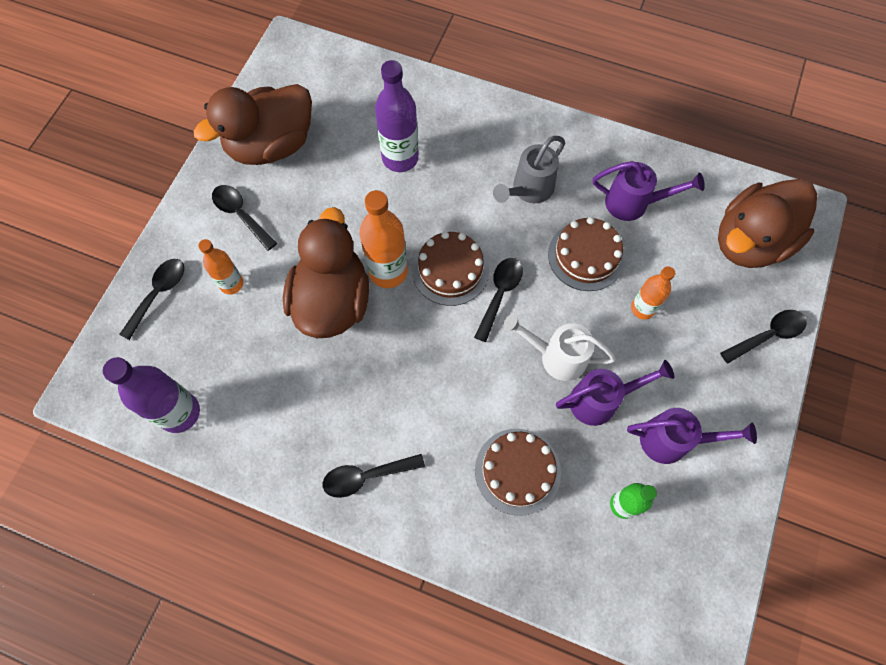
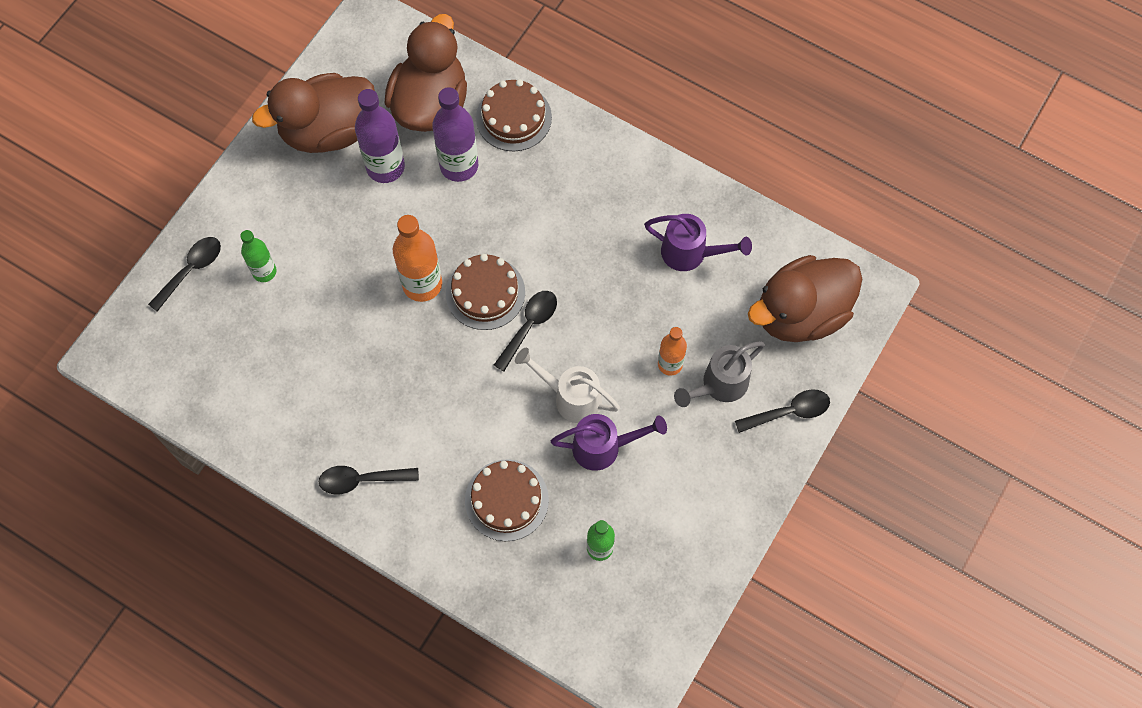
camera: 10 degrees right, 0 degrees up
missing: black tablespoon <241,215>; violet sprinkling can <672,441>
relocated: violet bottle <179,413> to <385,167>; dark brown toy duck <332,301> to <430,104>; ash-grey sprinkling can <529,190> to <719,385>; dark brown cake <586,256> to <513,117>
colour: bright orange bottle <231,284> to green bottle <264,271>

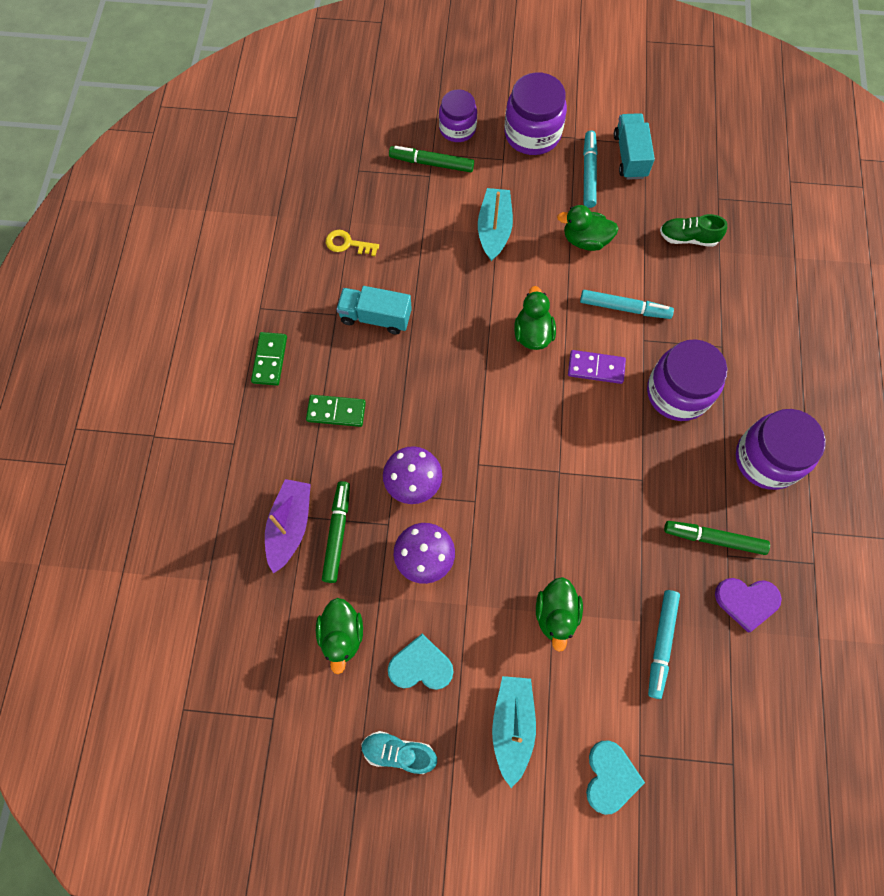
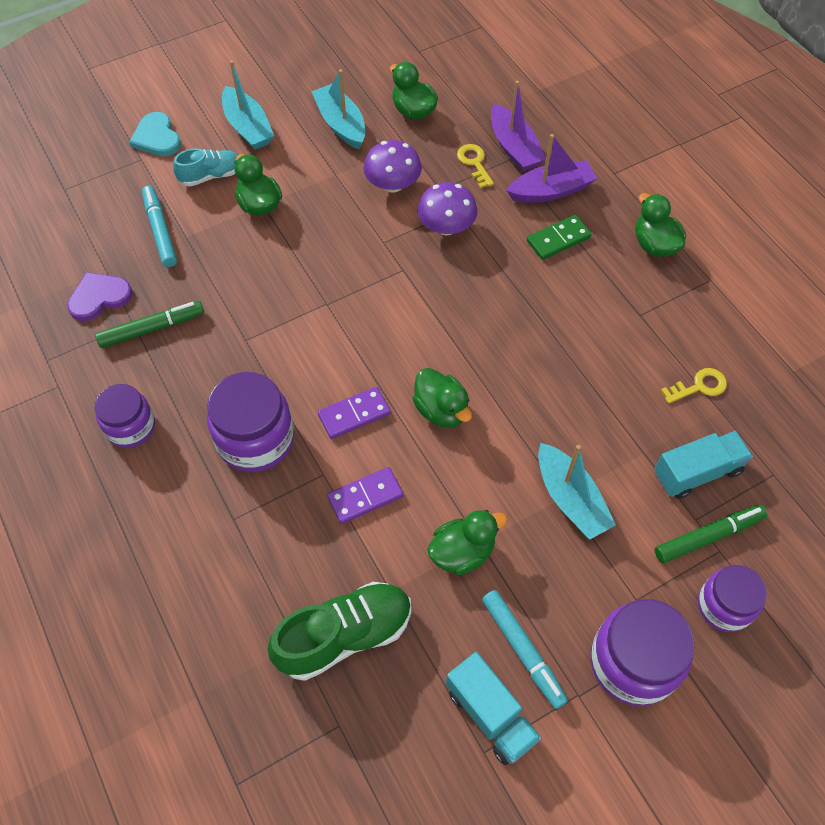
camera: 145 degrees right, 10 degrees down
appeared: violet sailboat <551,191>
relocated: aqua toy truck <375,317> to <697,472>; aqua lace-up shoe <399,752> to <211,176>
exchanged: green domino tile <270,360> to green toy duck <654,245>; green marker <337,533> to bright yellow key <474,163>; aqua love heart <421,665> to aqua sailboat <341,124>; aqua marker <624,308> to violet domino tile <365,497>
size: green lace-up shoe <688,238> = <344,636> x1.66; violet jam jar <767,459> = <130,427> x0.65

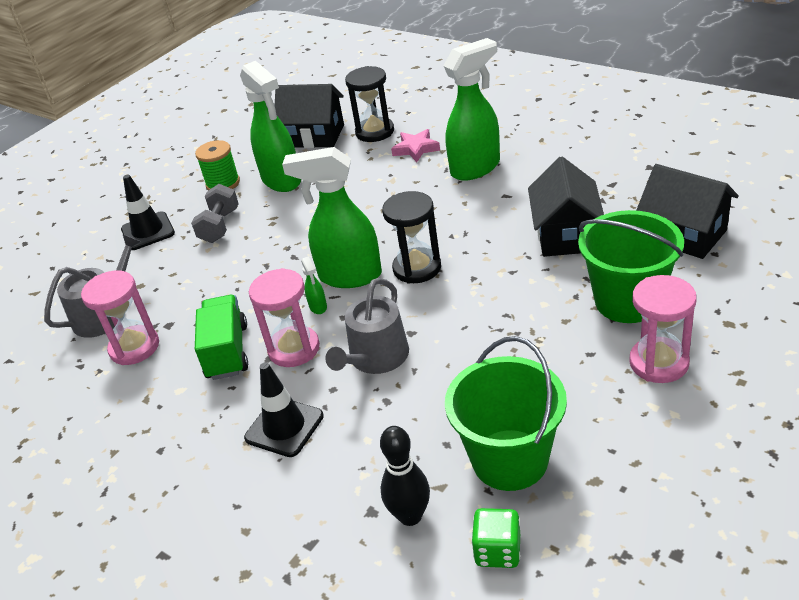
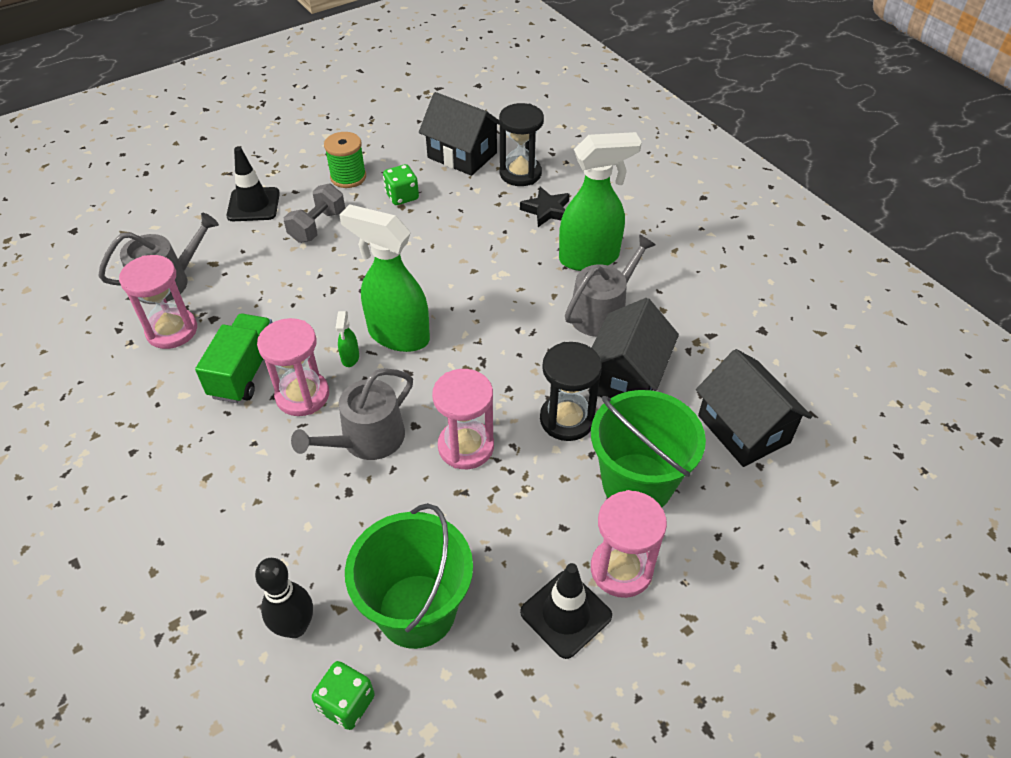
camera: 15 degrees right, 10 degrees up
appeared: rosy sand timer <466,446>; ash-grey sprinkling can <602,312>
relocated: black road cone <284,427> to <566,614>; black sand timer <417,268> to <567,419>
exchanged: green spray cleaner <282,181> to green game die <402,196>
colour: rosy star shape <416,149> to black star shape <546,210>

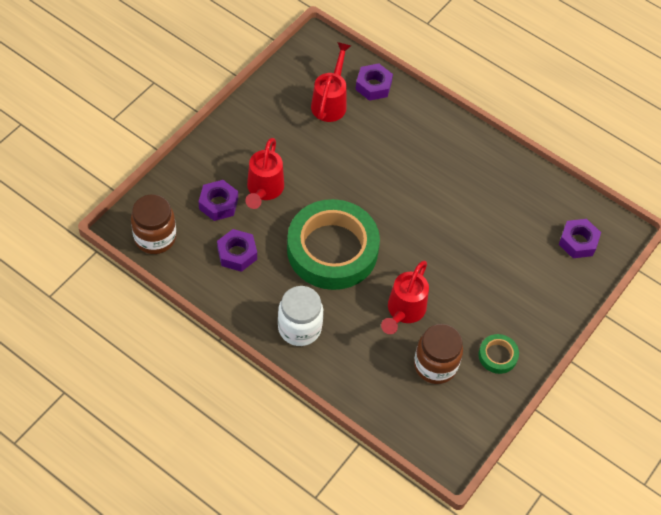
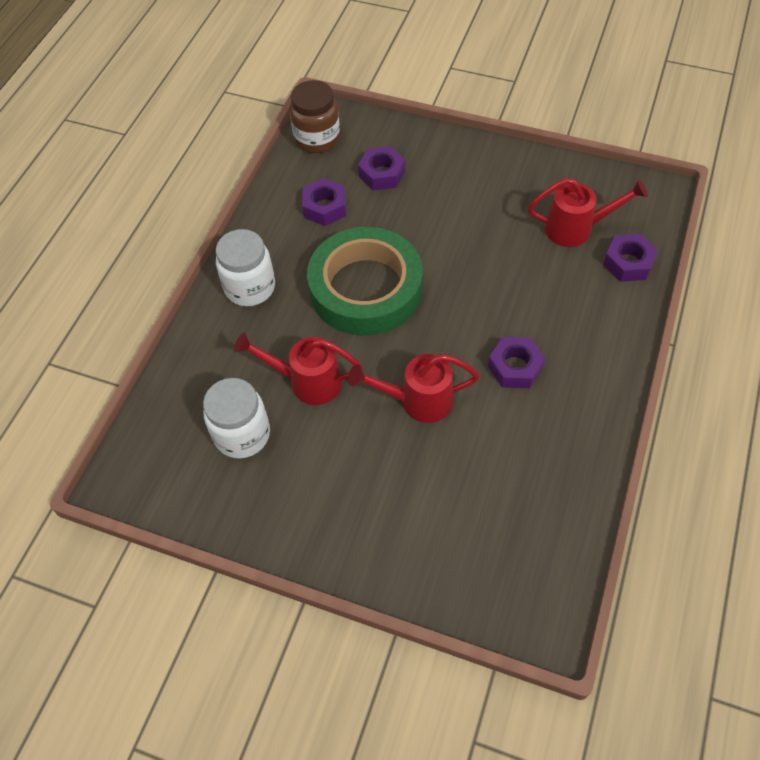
camera: 80 degrees right, 0 degrees up
missing: green tape <497,356>
relocated: scarlet sprinkling can <264,190> to <418,401>; violet hex nut <578,242> to <515,367>
colour: dark brown jam jar <435,365> to pure white jam jar <242,434>

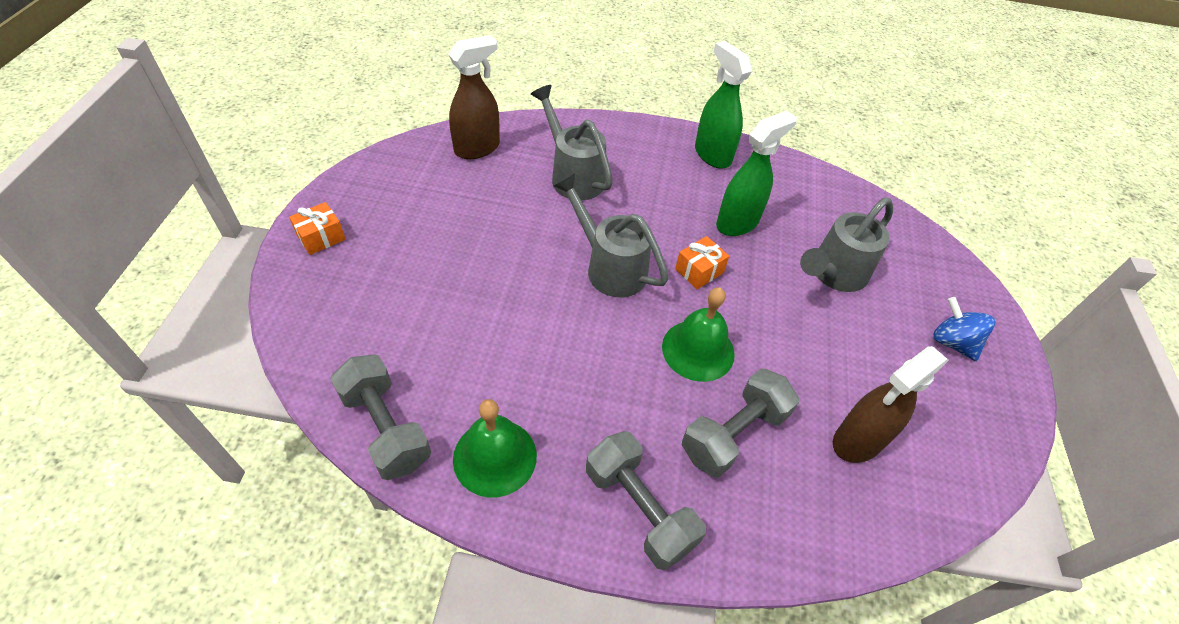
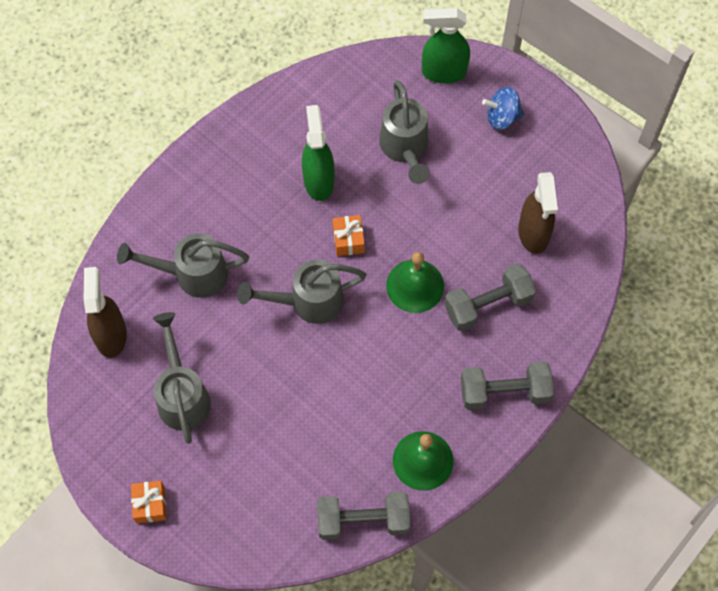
camera: 55 degrees left, 15 degrees up
appeared: ash-grey sprinkling can <182,395>
relocated: green spray cleaner <712,155> to <443,72>
spun: ash-grey free weight <733,434> = <488,305> 75 degrees clockwise

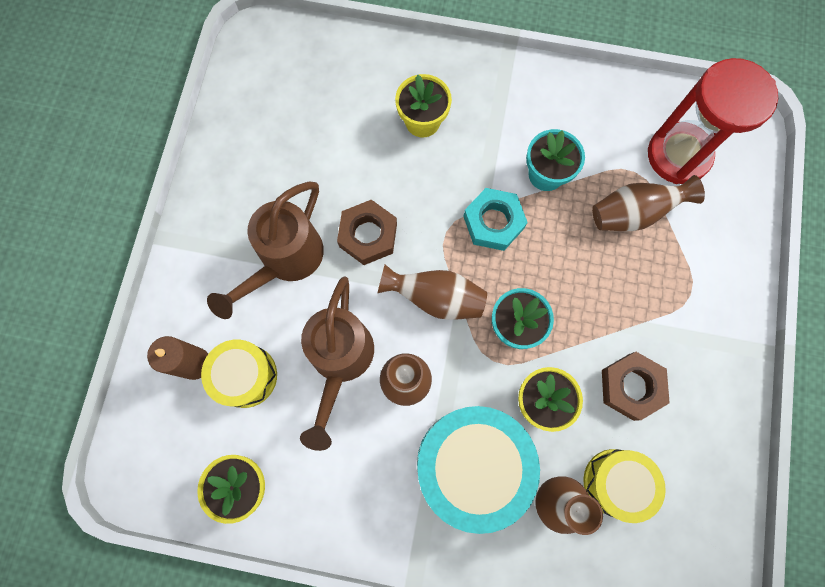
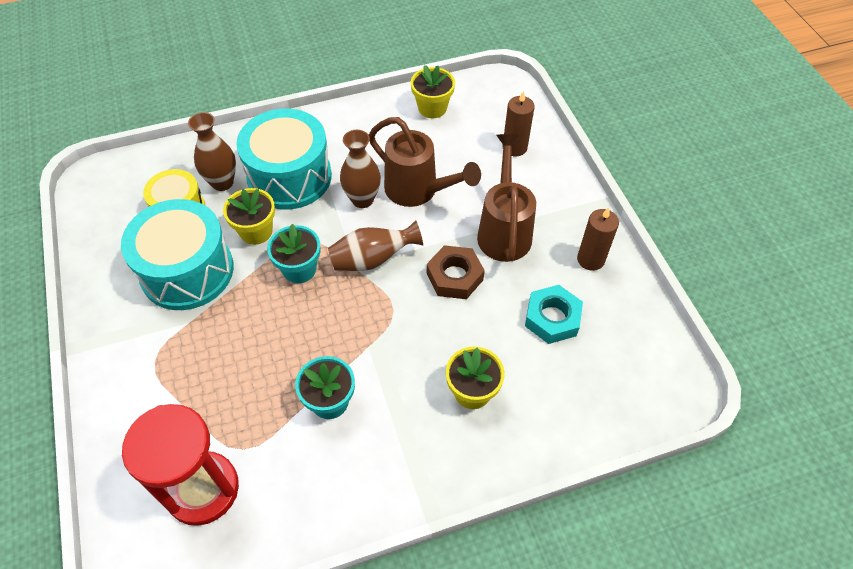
camera: 150 degrees right, 20 degrees down
missing: bright yellow snare drum <246,376>; dark brown tall vase <633,213>
appeared: dark brown wax candle <590,259>
relocated: aqua hex nut <493,222> to <552,318>
exchanged: dark brown hex nut <631,386> to aqua snare drum <187,271>
spun: dark brown sprinkling can <340,361> = <418,191> 150 degrees clockwise

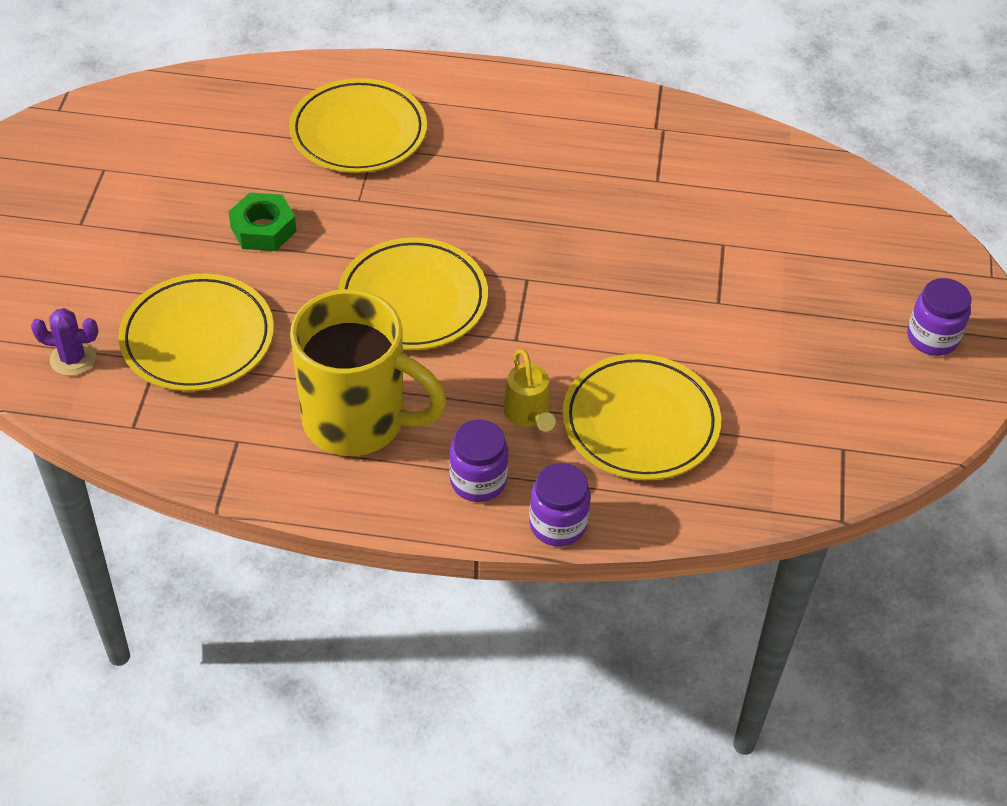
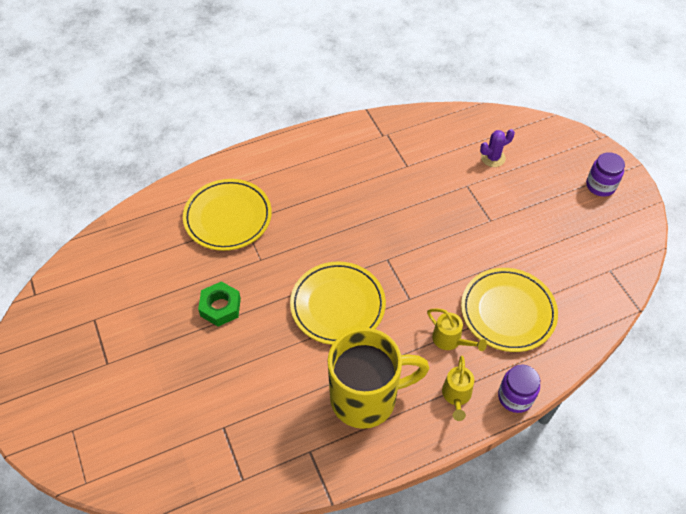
camera: 30 degrees left, 5 degrees up
missing: bright yellow flat dish <197,338>
relocated: violet cactus <73,359> to <493,158>
exchanged: violet jam jar <478,481> to bright yellow sprinkling can <456,396>

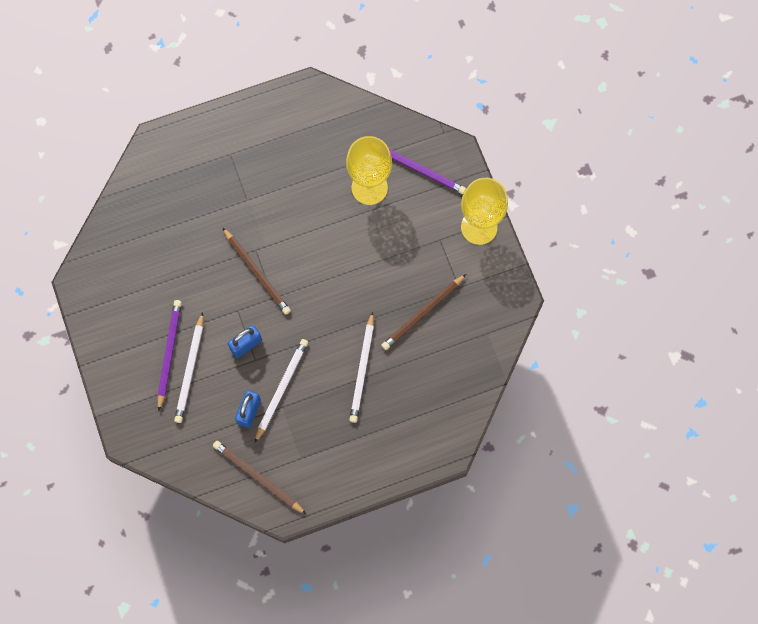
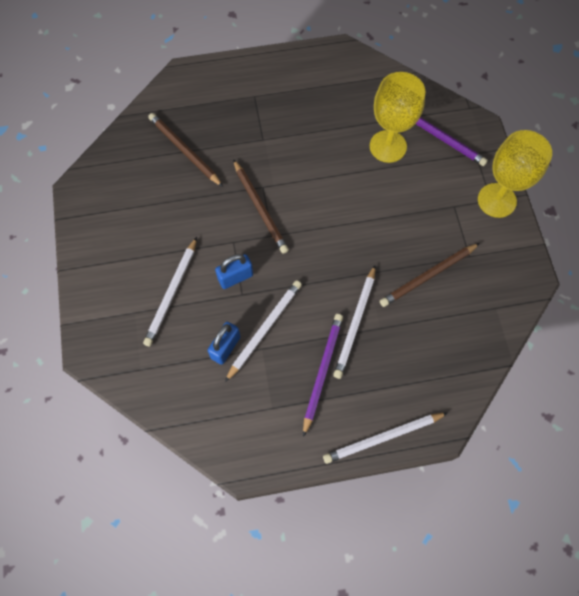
camera: 10 degrees right, 5 degrees down
appeared: pure white lead pencil <383,438>
relocated: violet lead pencil <169,353> to <322,371>; dark brown lead pencil <258,477> to <184,151>

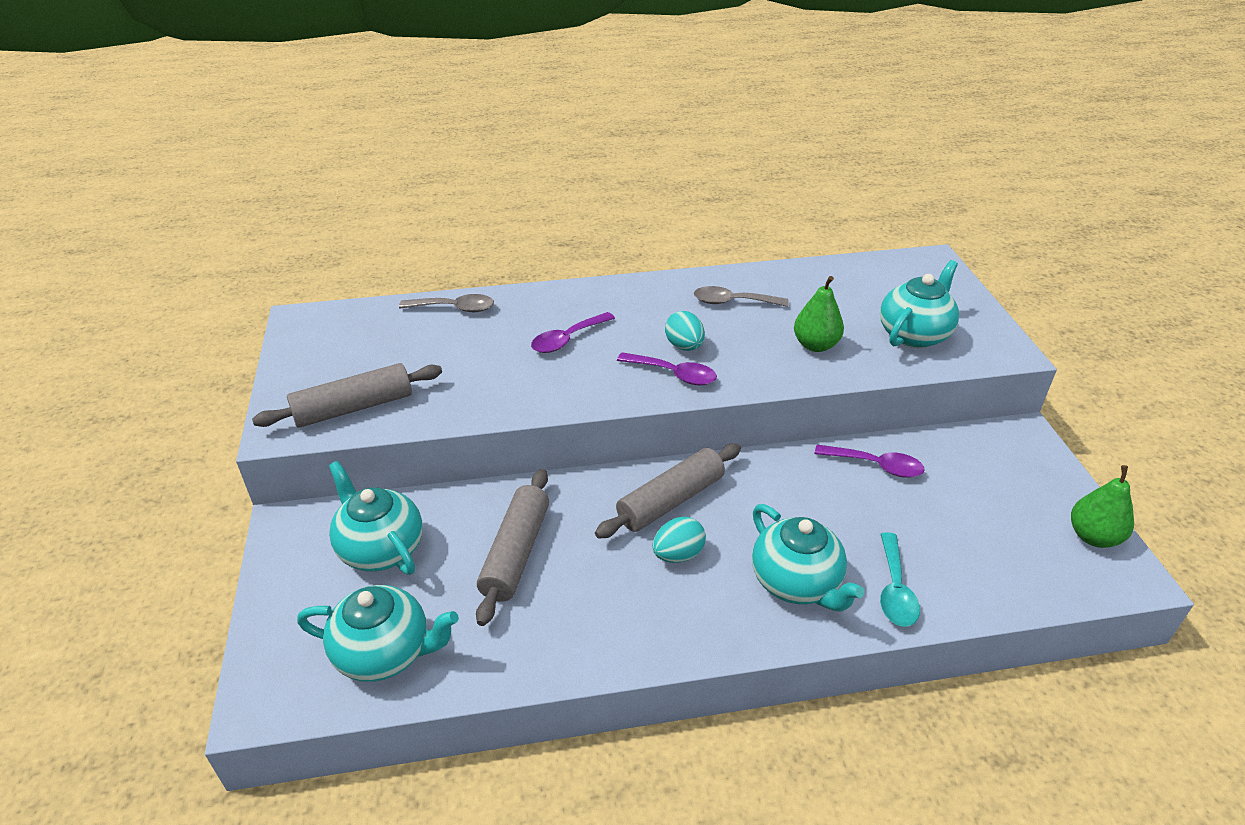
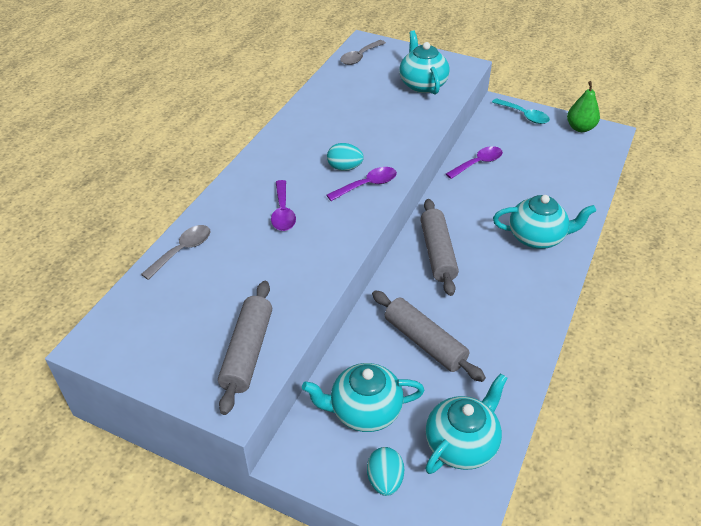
camera: 55 degrees left, 5 degrees up
missing: green pear <815,345>
relocated: aqua egg shape <678,554> to <385,480>; ash-grey tablespoon <733,302> to <360,57>; aqua tablespoon <894,589> to <524,115>

